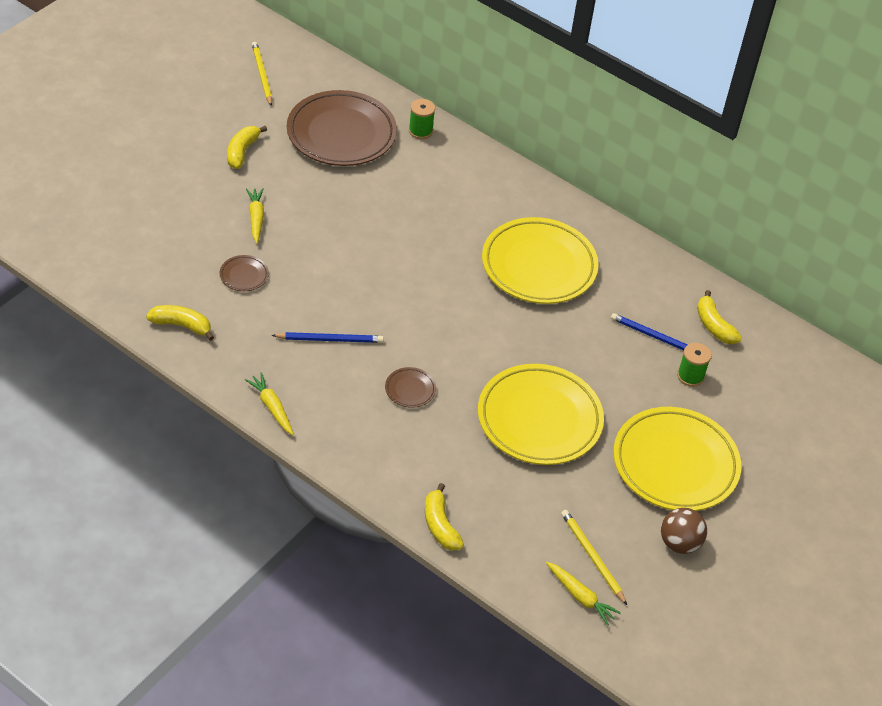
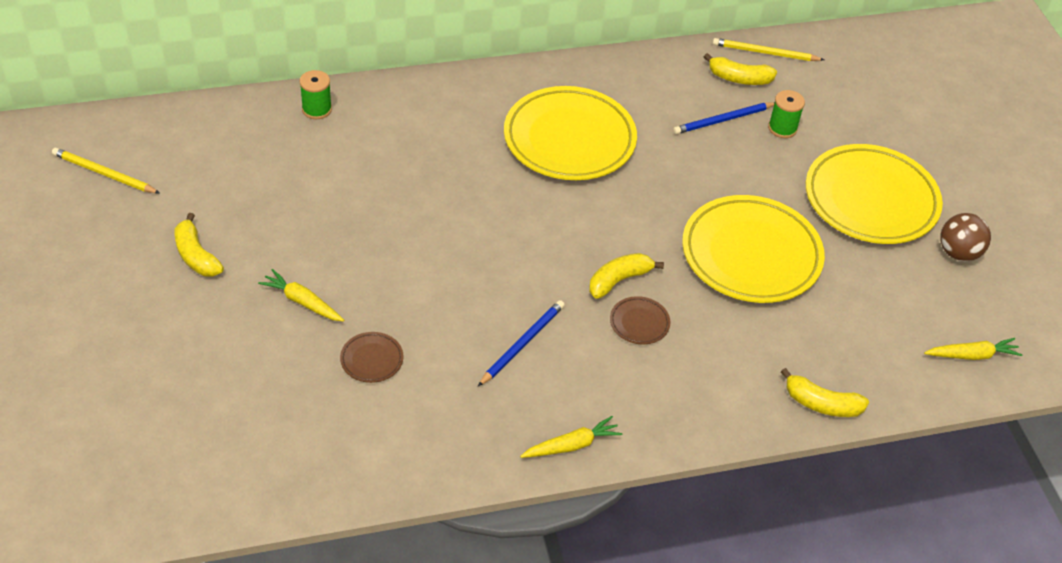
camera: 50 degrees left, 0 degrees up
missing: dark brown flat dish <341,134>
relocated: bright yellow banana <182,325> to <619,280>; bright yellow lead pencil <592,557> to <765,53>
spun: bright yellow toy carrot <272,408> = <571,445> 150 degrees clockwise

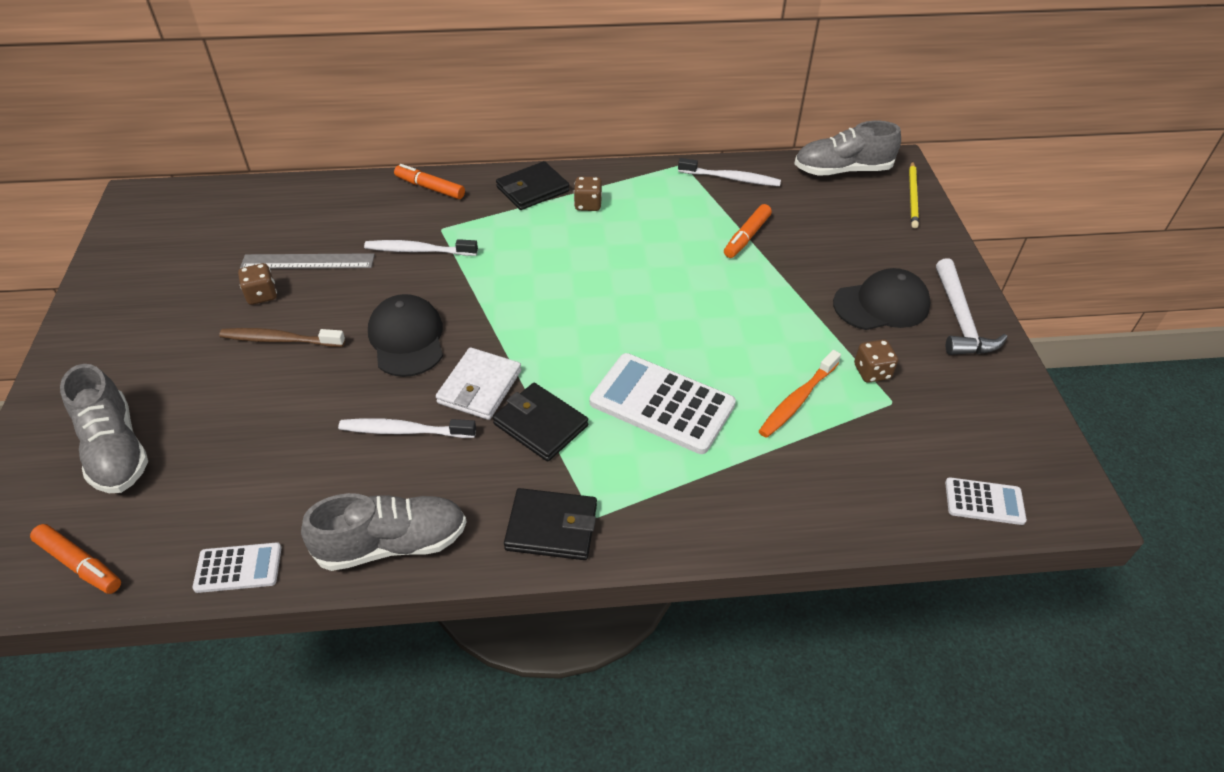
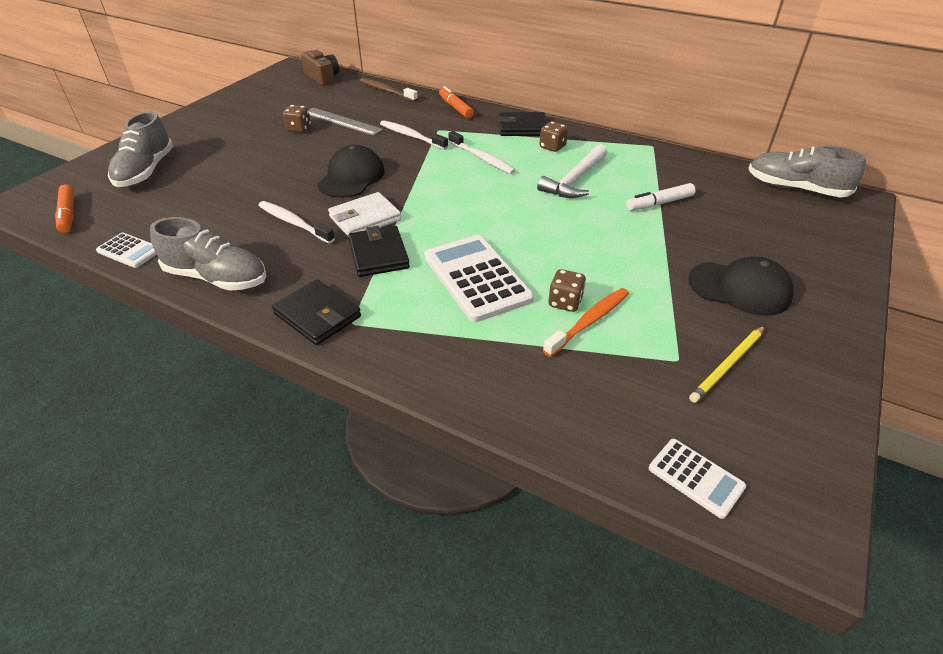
camera: 35 degrees right, 5 degrees down
appeared: dark brown photo camera <322,78>
relocated: dark brown dental brush <280,340> to <386,91>; pure white dental brush <731,178> to <482,158>; dark brown game die <872,372> to <565,302>; bright yellow lead pencil <912,197> to <727,365>; pure white hammer <960,319> to <575,180>
colour: bright orange marker <747,237> to pure white marker <659,203>
spun: bright orange dental brush <797,400> = <589,321> 150 degrees clockwise

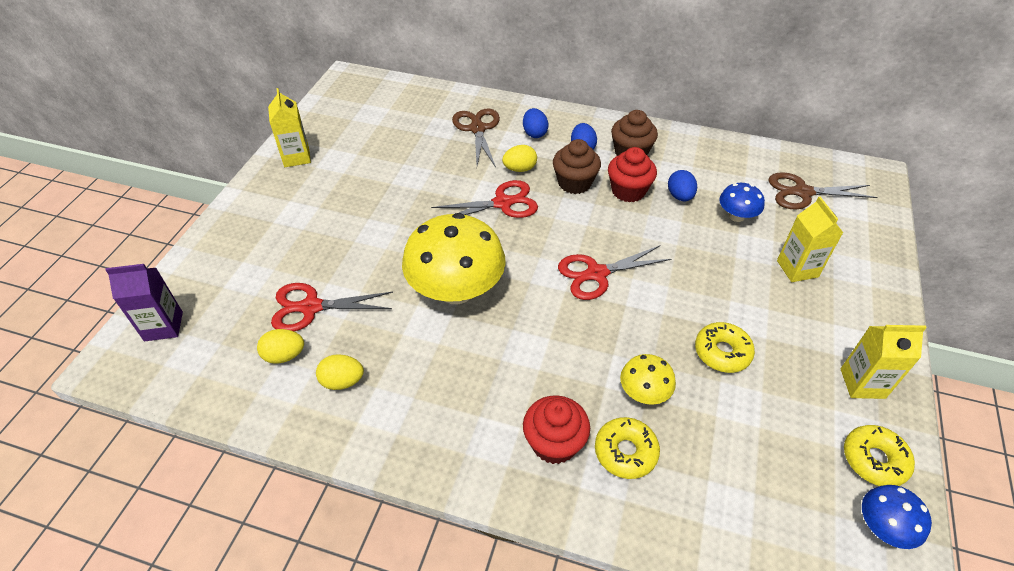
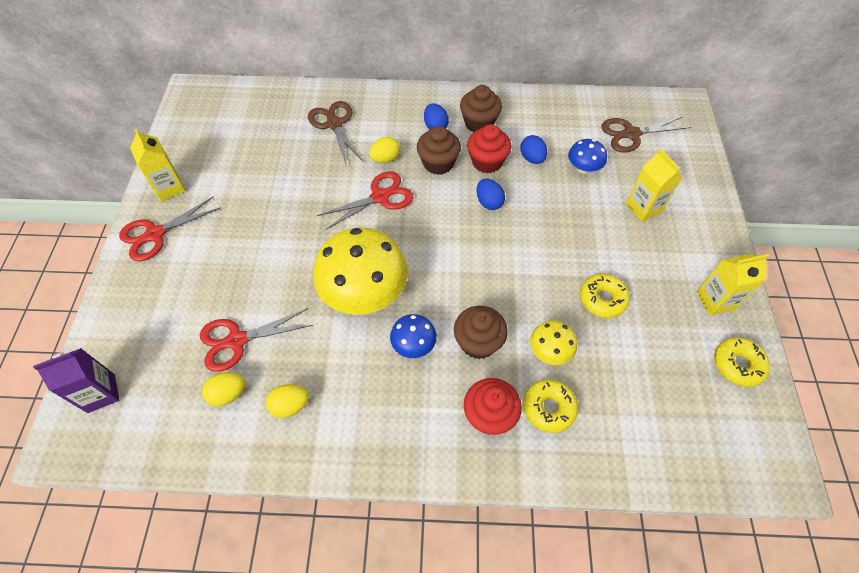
camera: 15 degrees left, 10 degrees up
appeared: dark brown muffin <478,342>
relocated: blue egg shape <534,133> to <489,202>; scarlet pair of scissors <596,274> to <155,234>; blue toadstool <883,527> to <413,345>

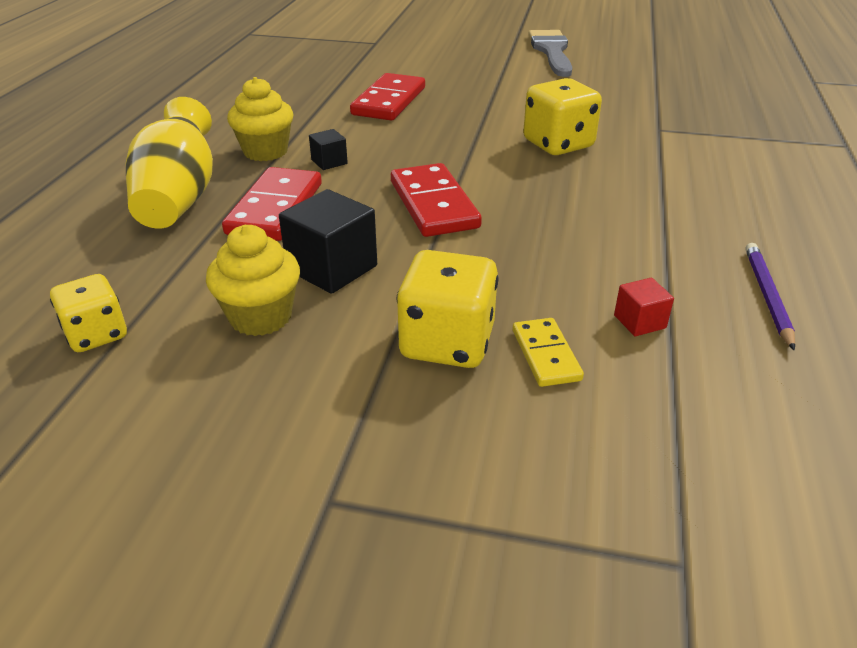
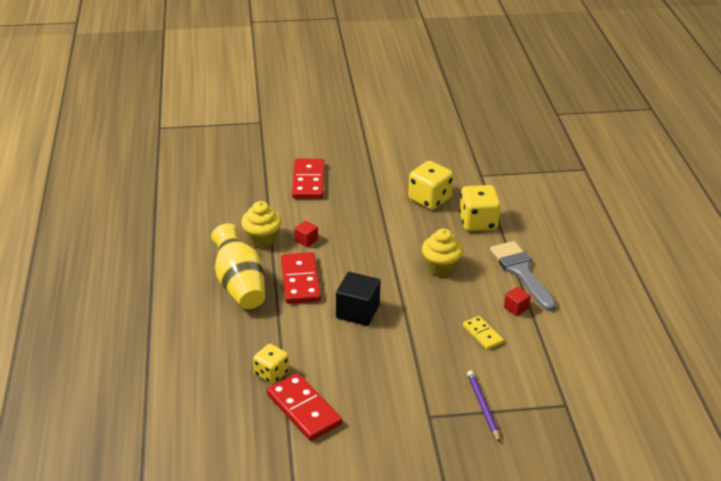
camera: 20 degrees left, 0 degrees up
relocated: bright yellow muffin <260,317> to <440,268>; scarlet domino tile <433,204> to <303,409>; bright yellow game die <447,343> to <478,222>; ash-grey paintbrush <551,51> to <521,272>; violet lead pencil <767,296> to <483,407>
colour: black solid cube <329,162> to scarlet solid cube <306,240>

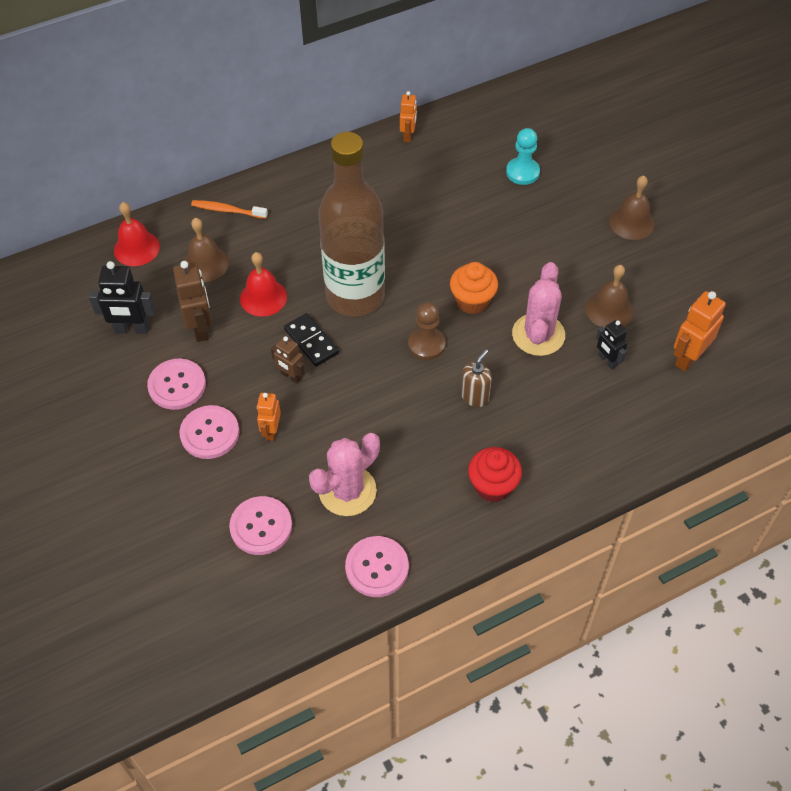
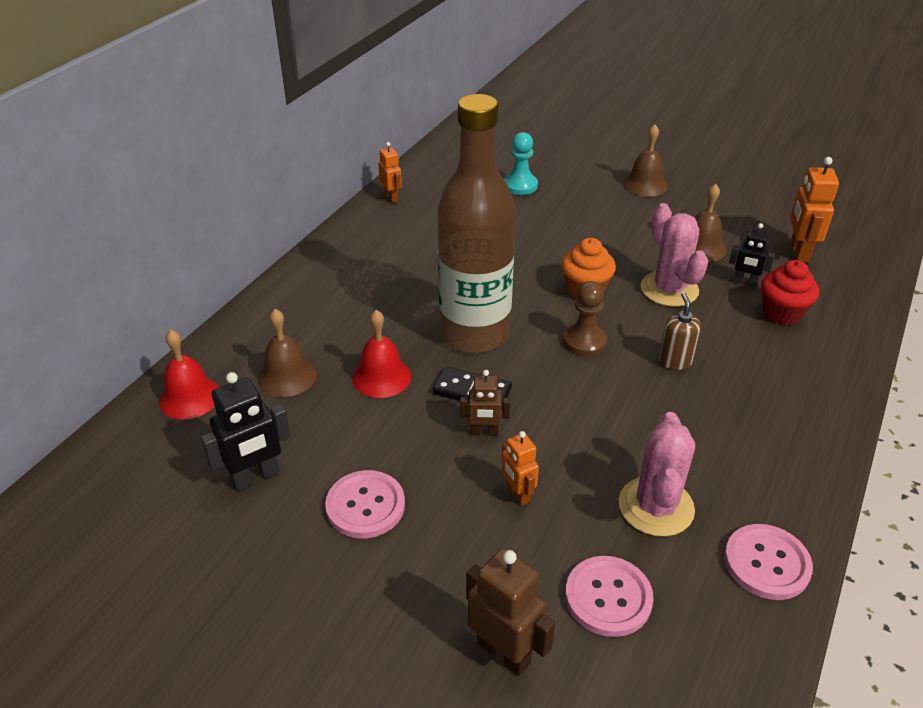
camera: 35 degrees left, 15 degrees down
missing: rosy shirt button <210,433>; bright orange dental brush <227,210>
relocated: dark brown robot <200,328> to <504,652>; scarlet muffin <493,486> to <782,313>

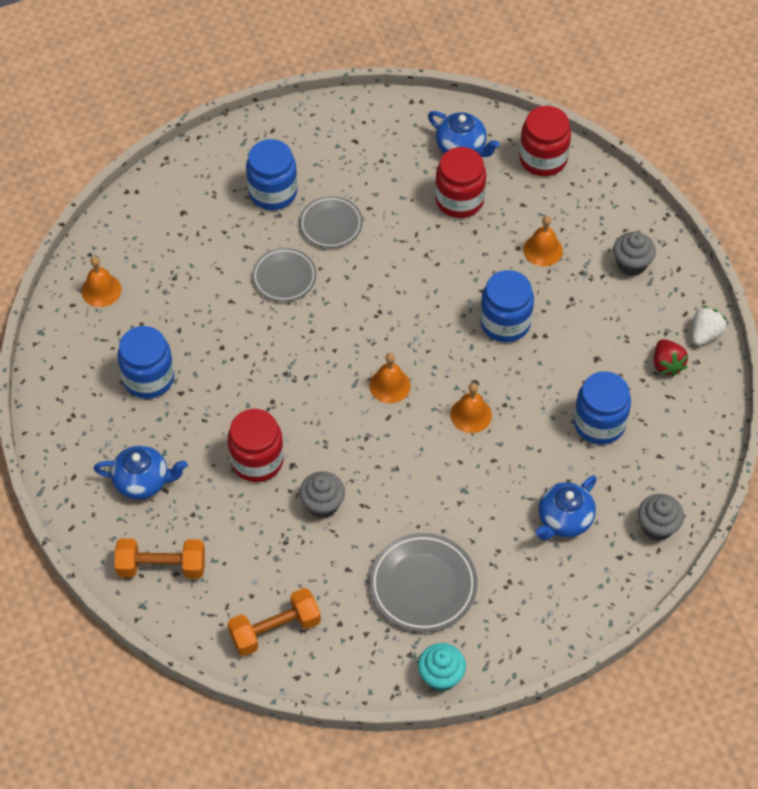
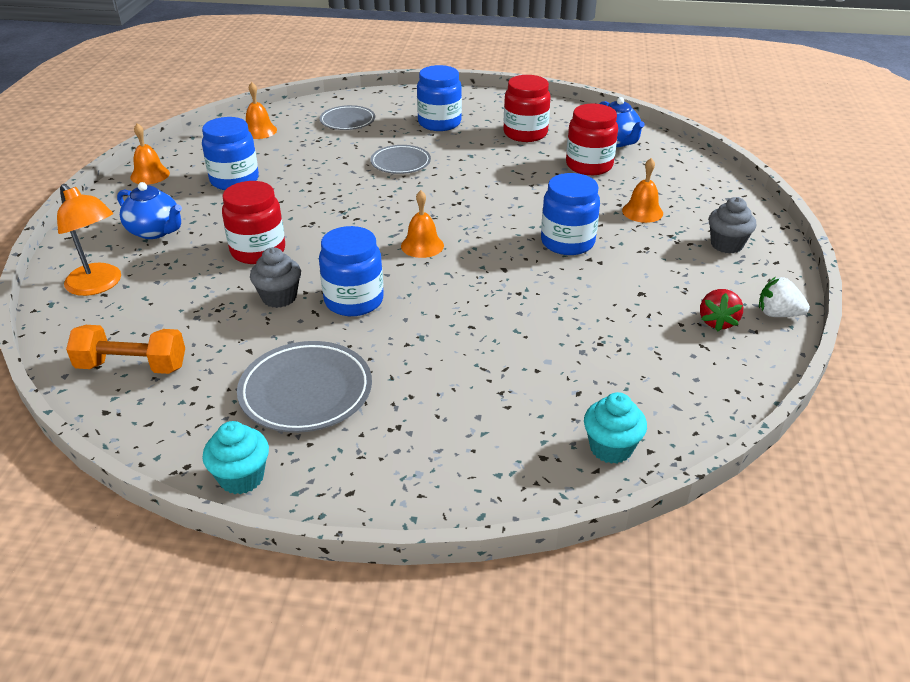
camera: 30 degrees right, 20 degrees down
missing: blue china teapot <564,520>
relocated: ash-grey flat dish <331,224> to <347,121>; bright orange school bell <471,415> to <150,175>; scarlet jam jar <543,159> to <525,133>; blue jam jar <599,423> to <354,300>
exchanged: bright orange free weight <161,566> to bright orange reading lamp <99,285>
colour: ash-grey muffin <657,527> to aqua muffin <611,448>
spun: pure white toy strawberry <705,334> = <778,314> 135 degrees counterclockwise

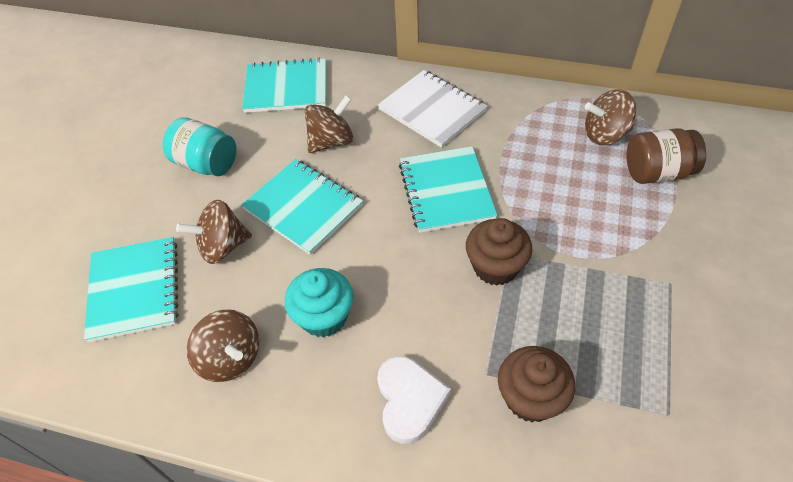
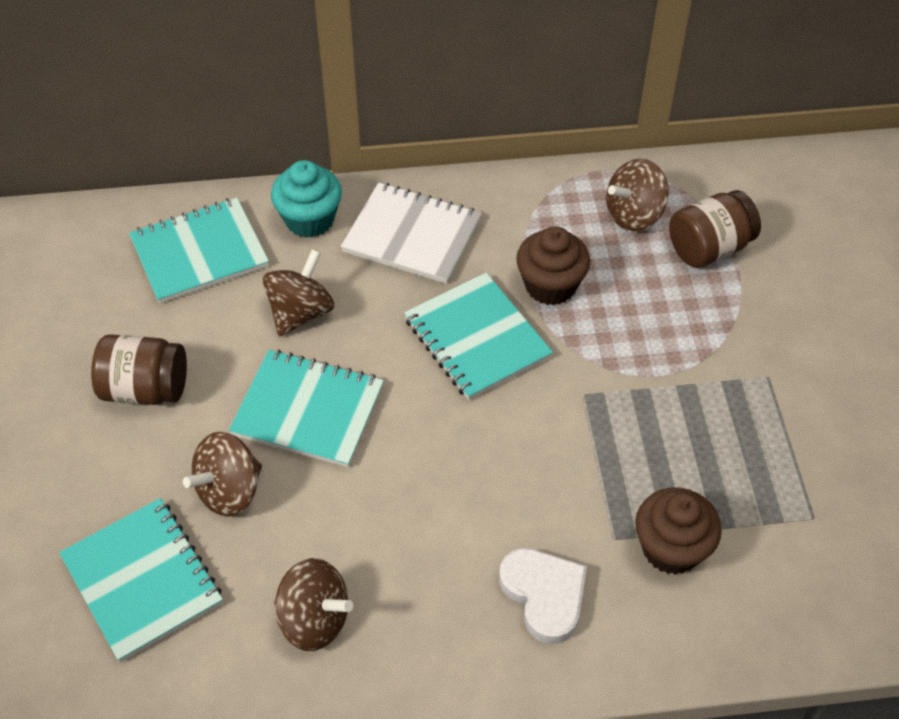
camera: 25 degrees left, 0 degrees up
relocated: aqua muffin <324,317> to <309,219>; dark brown muffin <495,267> to <550,285>
colour: aqua jam jar <206,164> to dark brown jam jar <145,389>

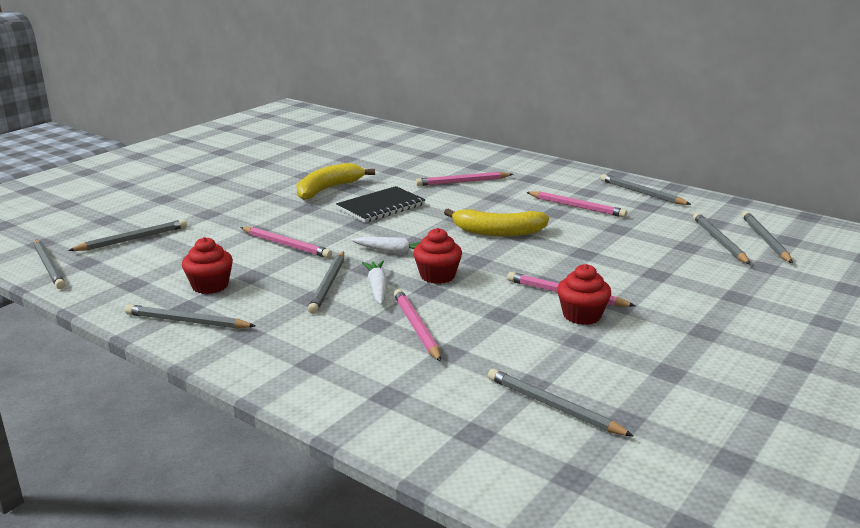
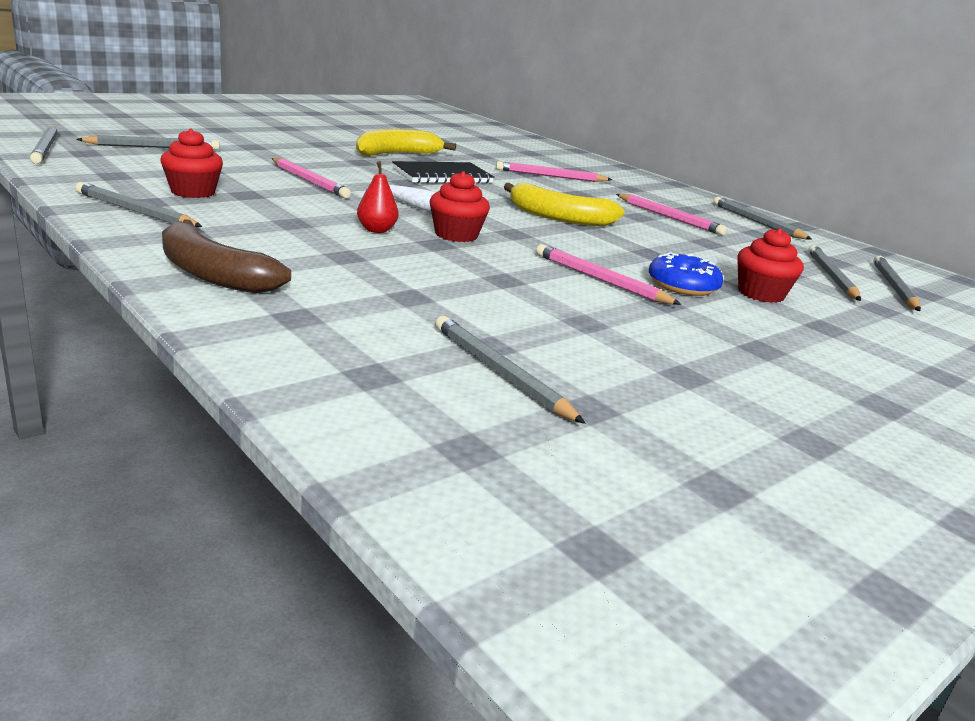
camera: 10 degrees right, 0 degrees up
missing: ash-grey lead pencil <328,284>; rosy lead pencil <416,327>
appeared: dark brown banana <212,274>; blue donut <682,285>
relocated: scarlet muffin <582,315> to <760,294>
exchanged: pure white toy carrot <377,288> to scarlet pear <376,230>

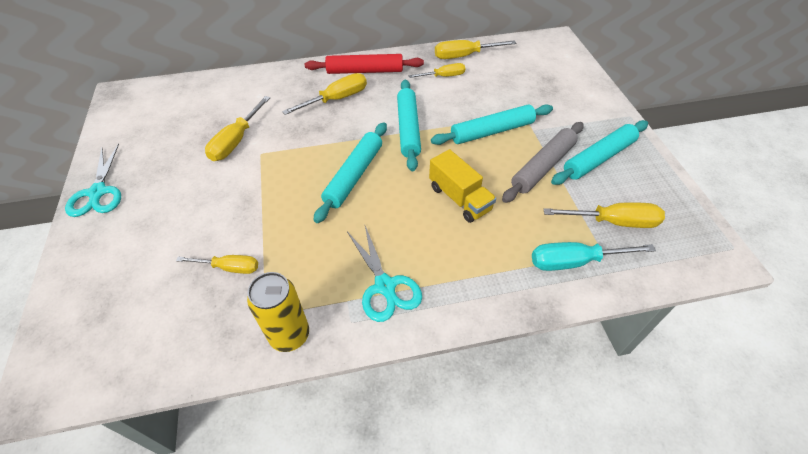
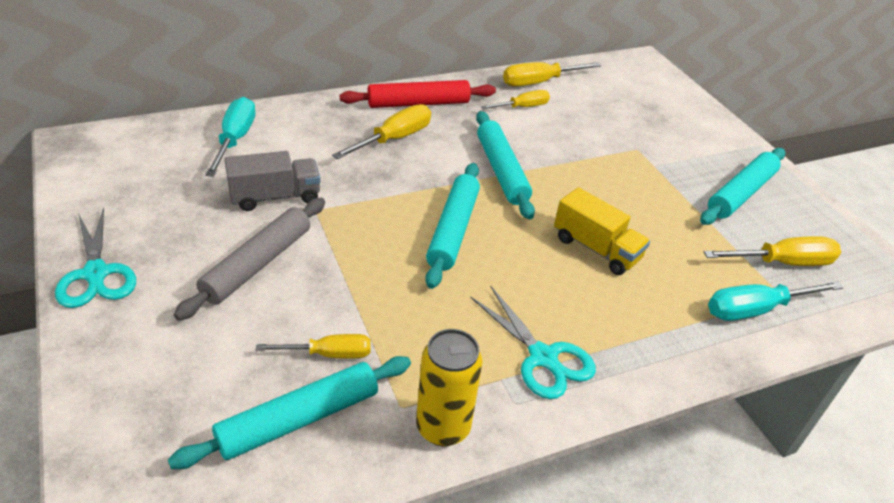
camera: 15 degrees left, 10 degrees down
appeared: aqua hand screwdriver <235,139>
relocated: aqua dough roller <492,131> to <299,419>; ash-grey dough roller <543,167> to <258,264>
exchanged: bright yellow hand screwdriver <236,141> to ash-grey toy truck <275,197>

